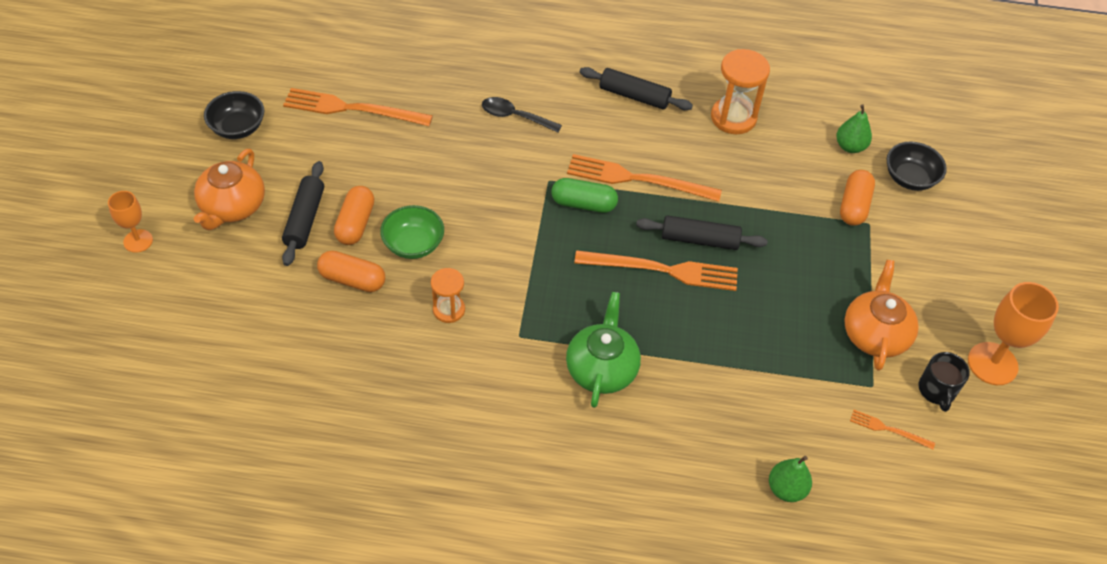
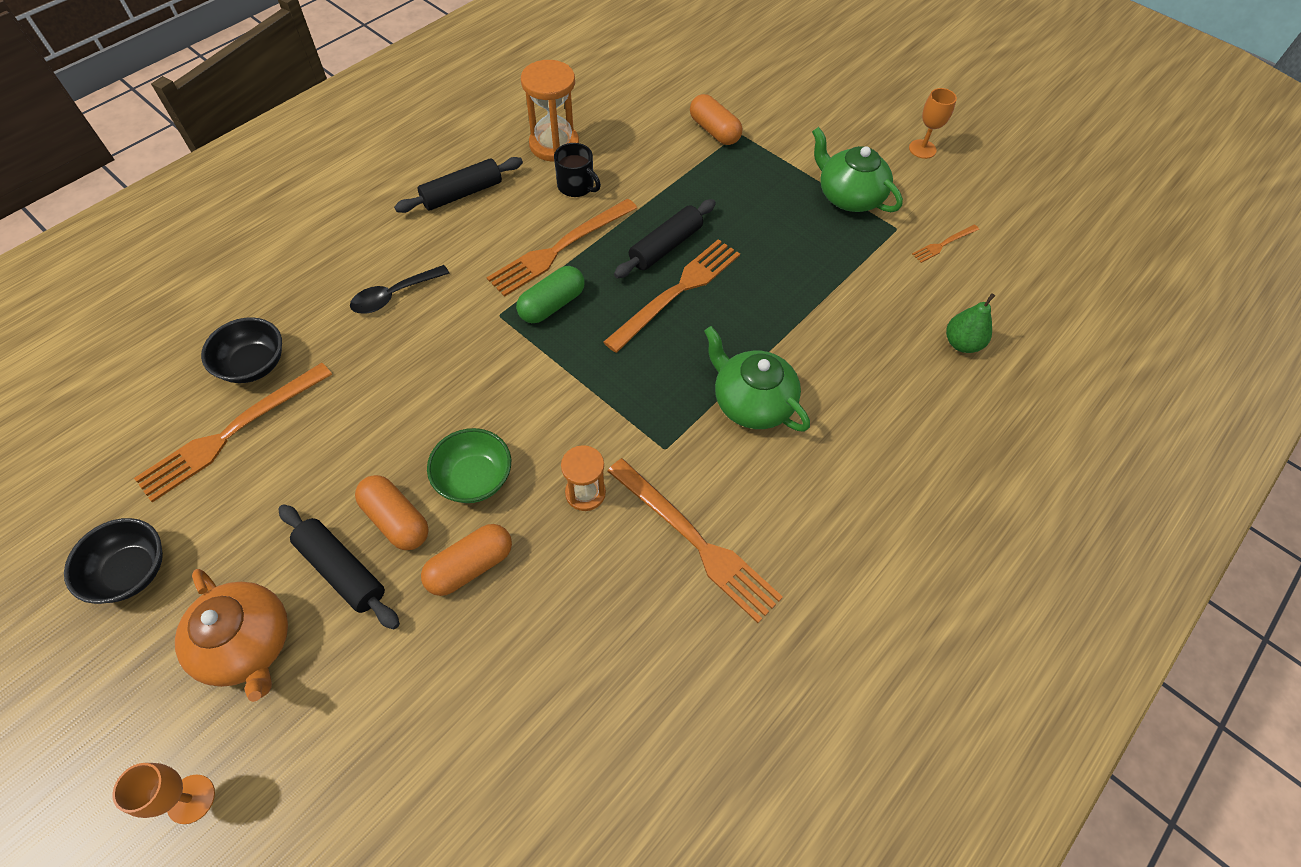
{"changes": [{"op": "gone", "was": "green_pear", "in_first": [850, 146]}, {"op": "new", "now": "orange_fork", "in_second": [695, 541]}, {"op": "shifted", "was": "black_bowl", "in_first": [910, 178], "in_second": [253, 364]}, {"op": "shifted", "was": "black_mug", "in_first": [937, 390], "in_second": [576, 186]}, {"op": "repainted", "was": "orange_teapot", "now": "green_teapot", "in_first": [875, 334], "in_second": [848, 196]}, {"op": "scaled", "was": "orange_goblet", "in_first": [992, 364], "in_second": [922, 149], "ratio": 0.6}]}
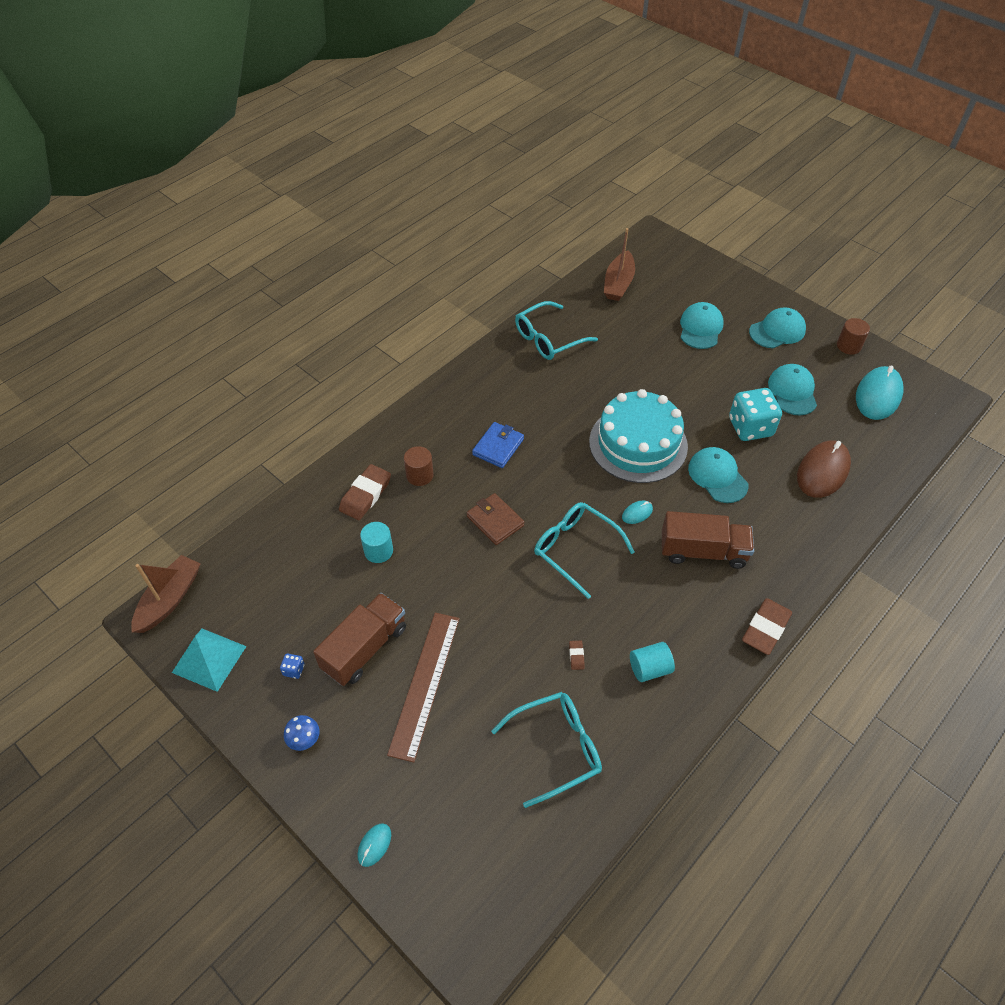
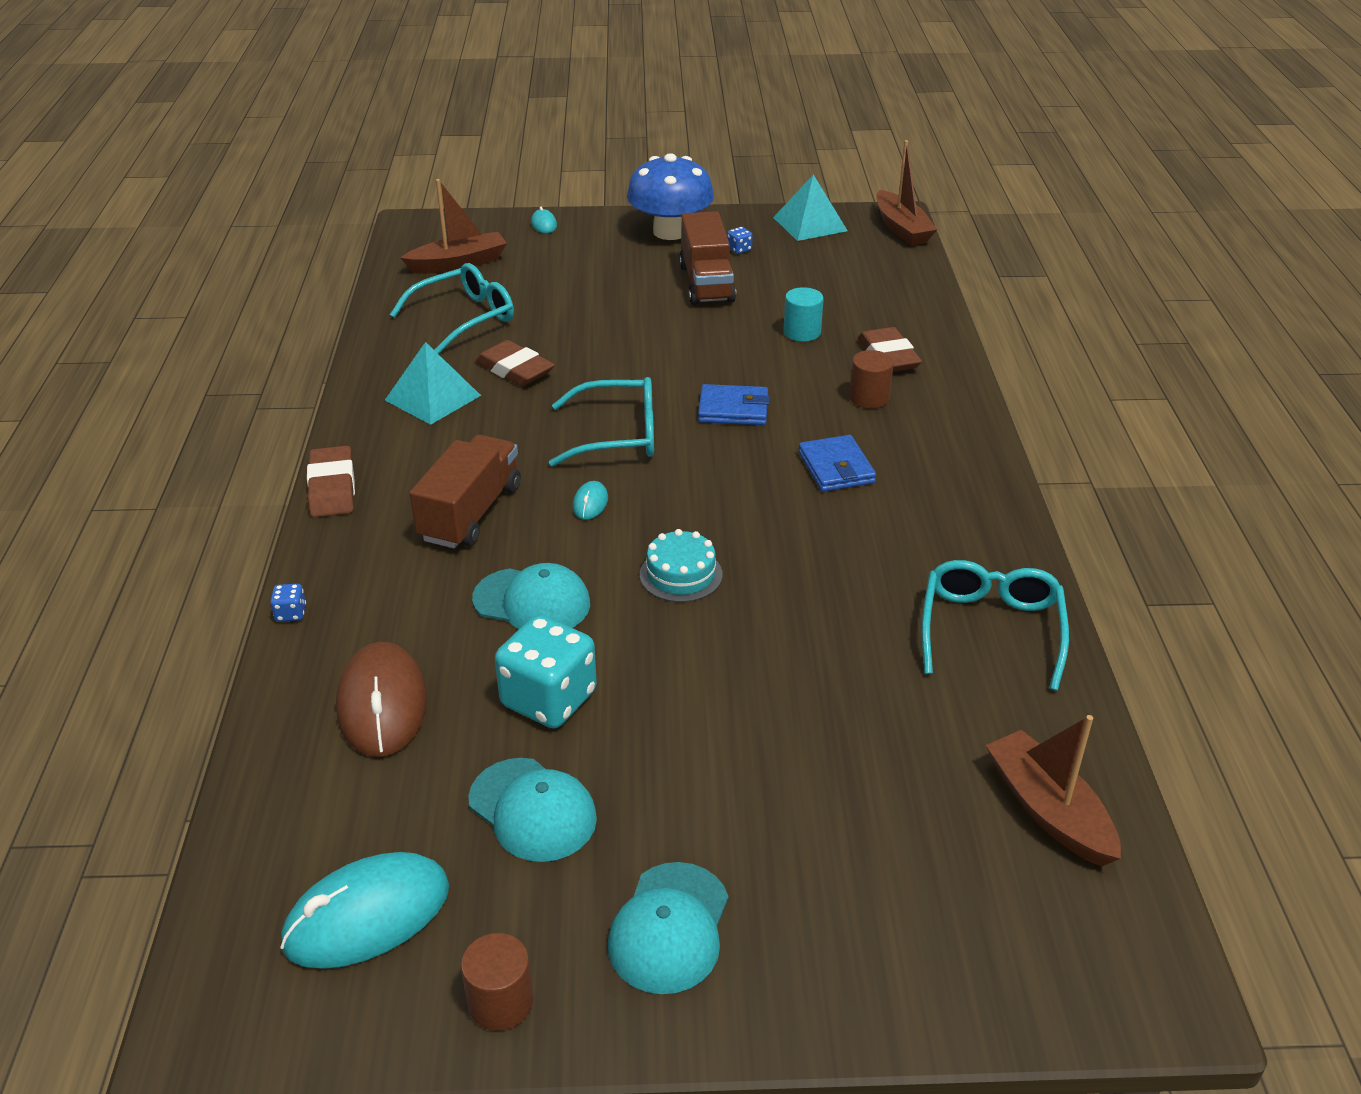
{"changes": [{"op": "gone", "was": "brown_ruler", "in_first": [424, 684]}, {"op": "gone", "was": "turquoise_cap", "in_first": [700, 328]}, {"op": "new", "now": "blue_dice", "in_second": [291, 613]}, {"op": "new", "now": "brown_boat", "in_second": [458, 263]}, {"op": "swapped", "was": "turquoise_cylinder", "now": "turquoise_pyramid", "in_first": [649, 668], "in_second": [433, 397]}, {"op": "repainted", "was": "brown_wallet", "now": "blue_wallet", "in_first": [495, 521], "in_second": [733, 409]}, {"op": "rotated", "was": "turquoise_glasses", "in_first": [556, 748], "in_second": [465, 318], "clockwise": -150}, {"op": "rotated", "was": "brown_truck", "in_first": [703, 551], "in_second": [471, 513], "clockwise": 150}, {"op": "rotated", "was": "turquoise_mouse", "in_first": [878, 396], "in_second": [367, 915], "clockwise": 75}, {"op": "scaled", "was": "blue_mushroom", "in_first": [304, 739], "in_second": [670, 232], "ratio": 2.44}, {"op": "scaled", "was": "brown_eraser", "in_first": [576, 656], "in_second": [515, 369], "ratio": 2.27}, {"op": "scaled", "was": "turquoise_cake", "in_first": [638, 444], "in_second": [681, 574], "ratio": 0.47}]}
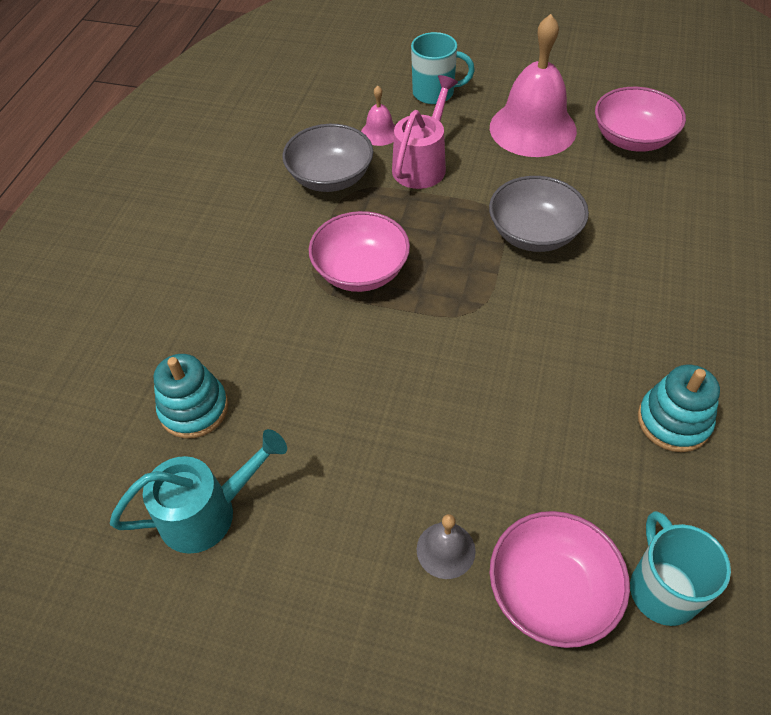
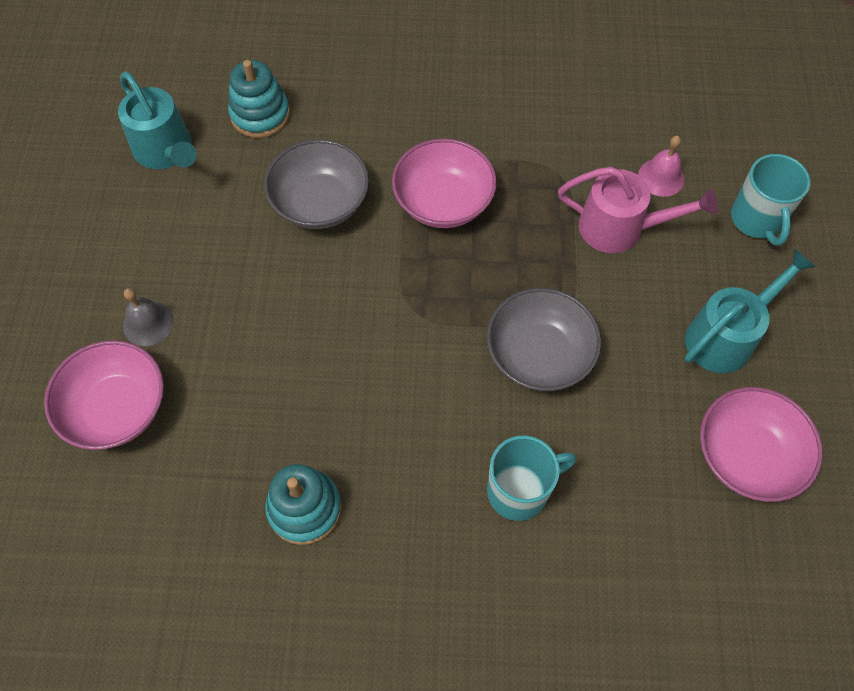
{"changes": [{"op": "shifted", "was": "grey_bowl", "in_first": [330, 177], "in_second": [320, 202]}, {"op": "shifted", "was": "turquoise_mug", "in_first": [662, 589], "in_second": [519, 490]}, {"op": "swapped", "was": "pink_bell", "now": "turquoise_watering_can", "in_first": [532, 128], "in_second": [726, 335]}]}
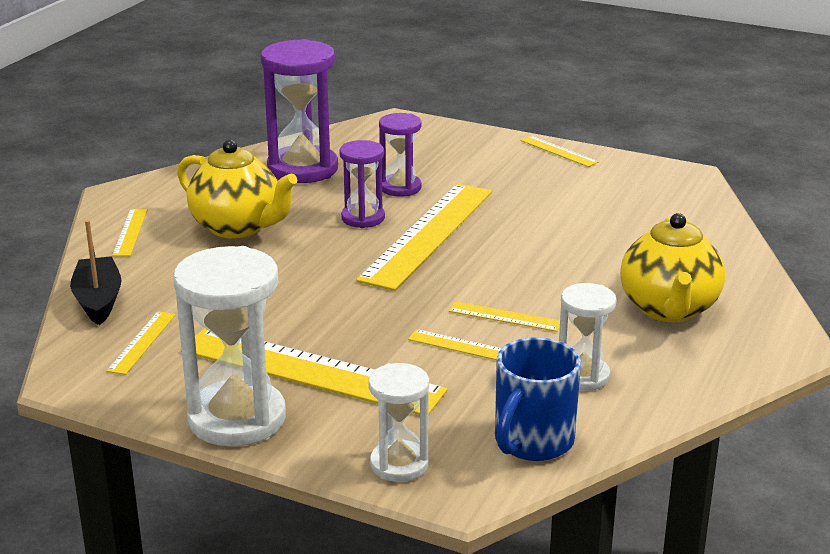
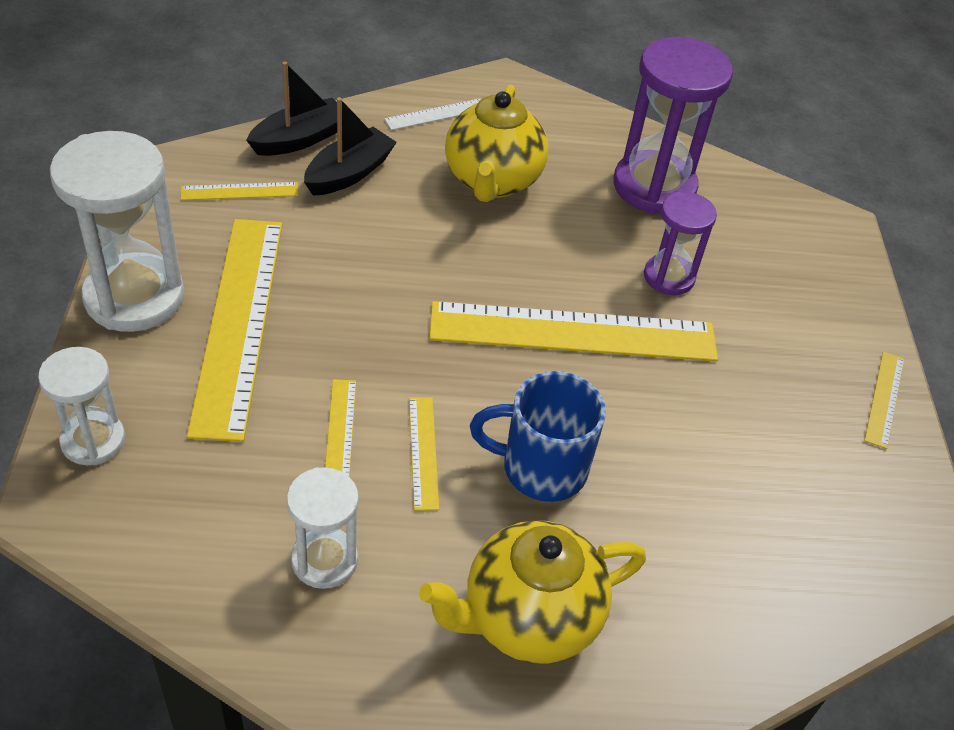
{"changes": [{"op": "gone", "was": "purple_hourglass", "in_first": [363, 218]}, {"op": "new", "now": "black_boat", "in_second": [349, 173]}, {"op": "shifted", "was": "blue_mug", "in_first": [532, 442], "in_second": [540, 468]}, {"op": "repainted", "was": "yellow_ruler", "now": "white_ruler", "in_first": [130, 232], "in_second": [436, 114]}]}
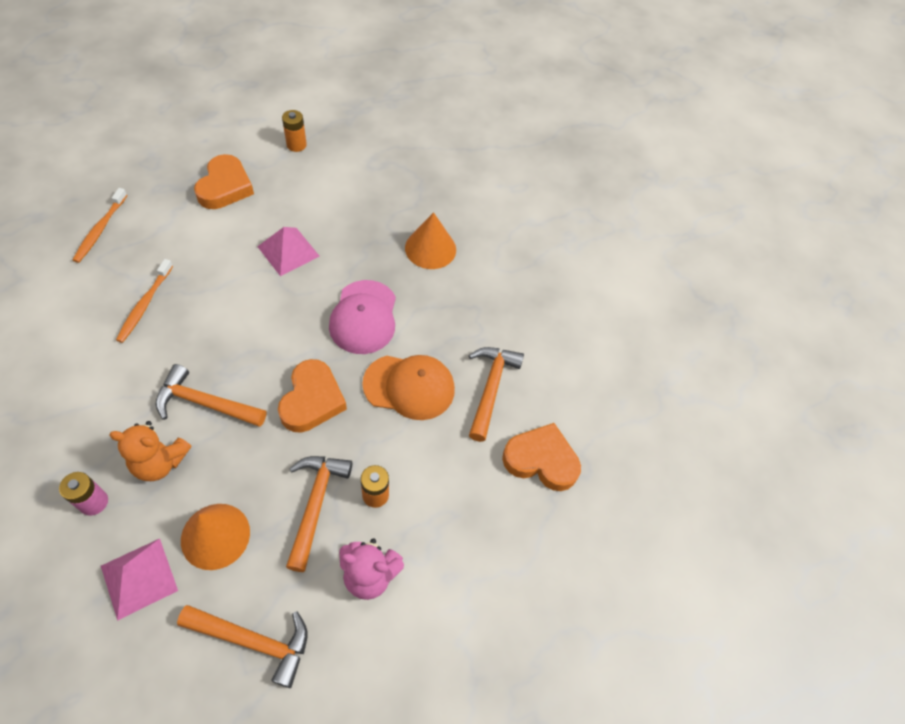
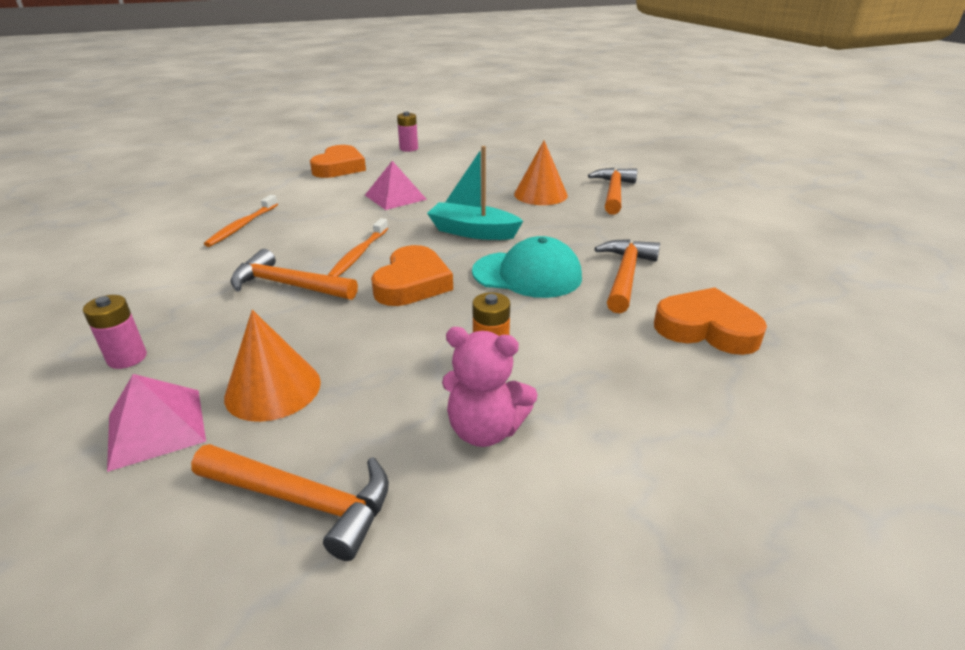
{"changes": [{"op": "gone", "was": "orange_teddy_bear", "in_first": [160, 462]}, {"op": "shifted", "was": "orange_toothbrush", "in_first": [100, 230], "in_second": [358, 254]}, {"op": "shifted", "was": "orange_hammer", "in_first": [315, 504], "in_second": [613, 192]}, {"op": "swapped", "was": "pink_cap", "now": "turquoise_boat", "in_first": [364, 317], "in_second": [472, 232]}, {"op": "repainted", "was": "orange_battery", "now": "pink_battery", "in_first": [296, 145], "in_second": [408, 149]}, {"op": "repainted", "was": "orange_cap", "now": "turquoise_cap", "in_first": [409, 387], "in_second": [527, 274]}]}
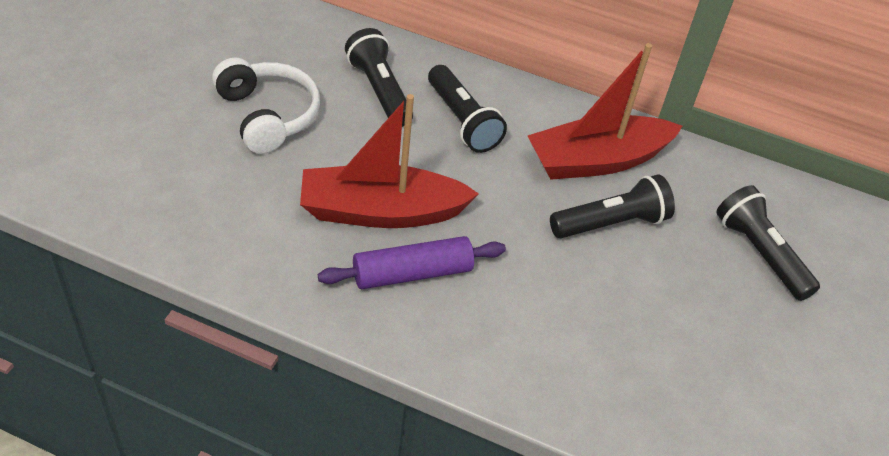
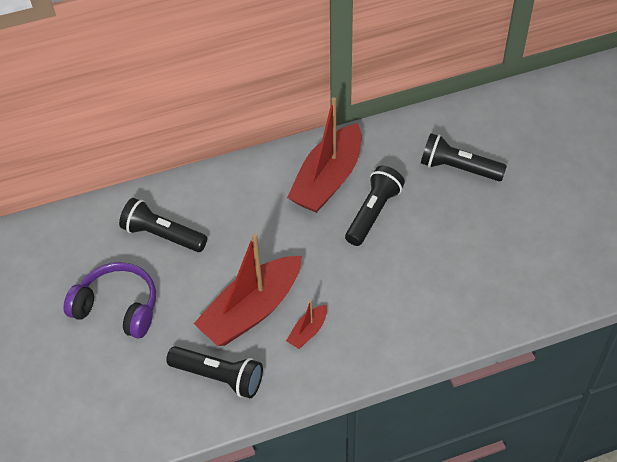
{"changes": [{"op": "shifted", "was": "black_flashlight", "in_first": [462, 121], "in_second": [219, 377]}, {"op": "swapped", "was": "purple_rolling_pin", "now": "red_boat", "in_first": [412, 273], "in_second": [308, 331]}, {"op": "repainted", "was": "white_headphones", "now": "purple_headphones", "in_first": [267, 115], "in_second": [118, 307]}]}
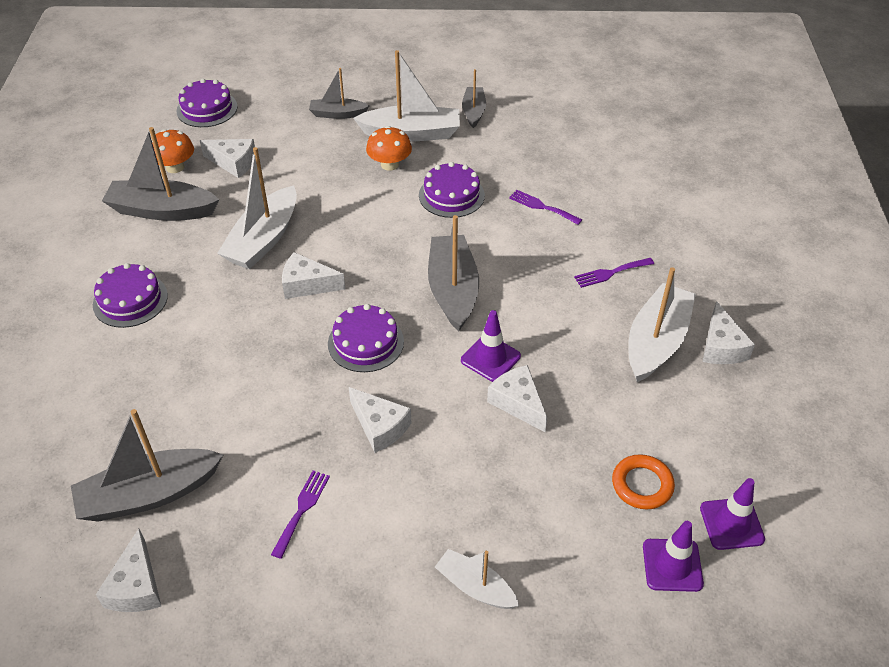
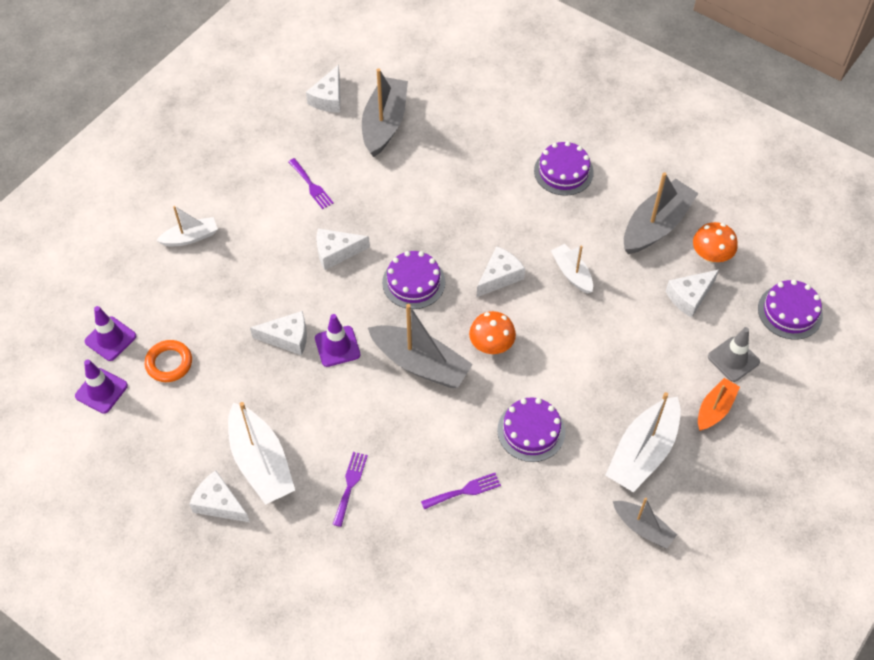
{"changes": [{"op": "new", "now": "grey_traffic_cone", "in_second": [733, 359]}, {"op": "shifted", "was": "orange_mushroom", "in_first": [389, 164], "in_second": [491, 344]}, {"op": "repainted", "was": "grey_boat", "now": "orange_boat", "in_first": [337, 114], "in_second": [715, 409]}, {"op": "rotated", "was": "white_cheese", "in_first": [136, 586], "in_second": [328, 98], "clockwise": -105}, {"op": "scaled", "was": "white_boat", "in_first": [263, 240], "in_second": [572, 273], "ratio": 0.58}]}
